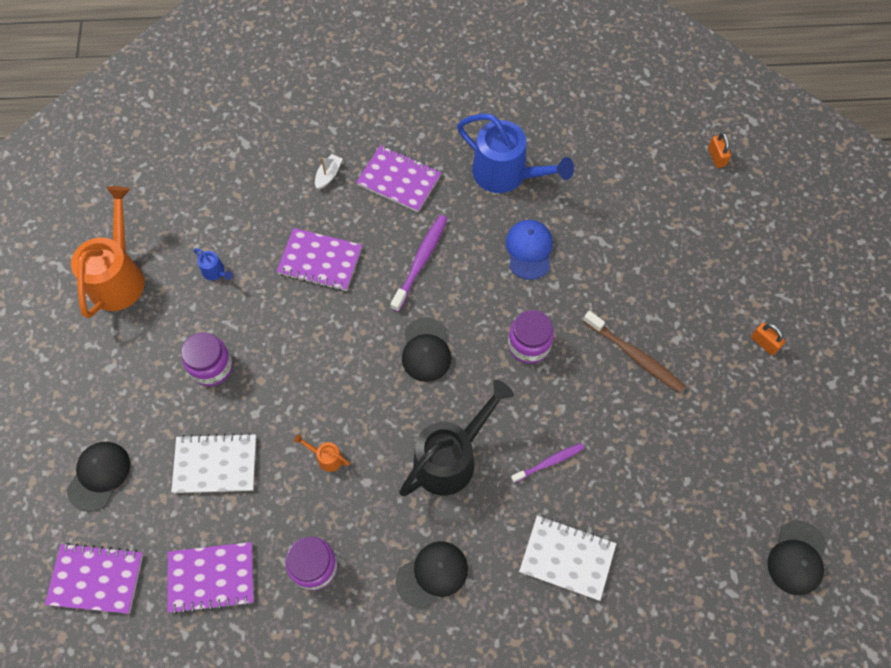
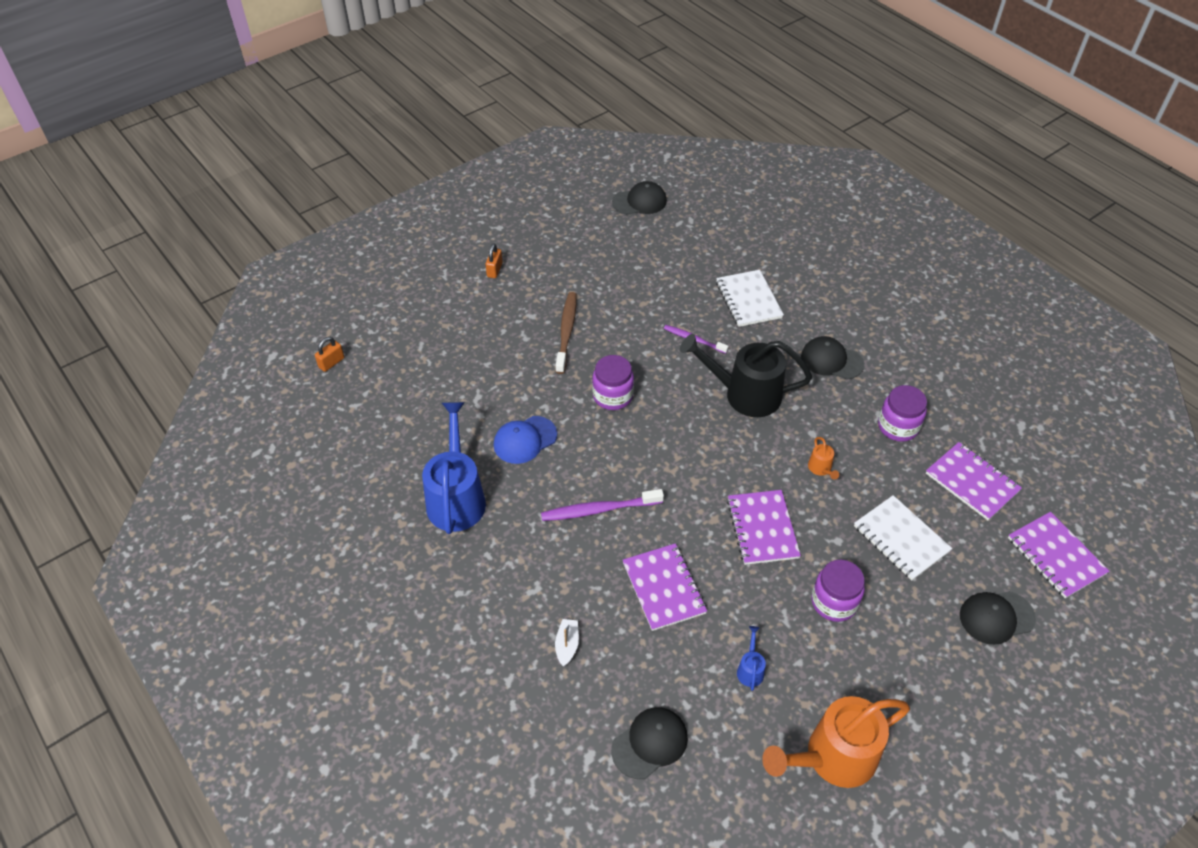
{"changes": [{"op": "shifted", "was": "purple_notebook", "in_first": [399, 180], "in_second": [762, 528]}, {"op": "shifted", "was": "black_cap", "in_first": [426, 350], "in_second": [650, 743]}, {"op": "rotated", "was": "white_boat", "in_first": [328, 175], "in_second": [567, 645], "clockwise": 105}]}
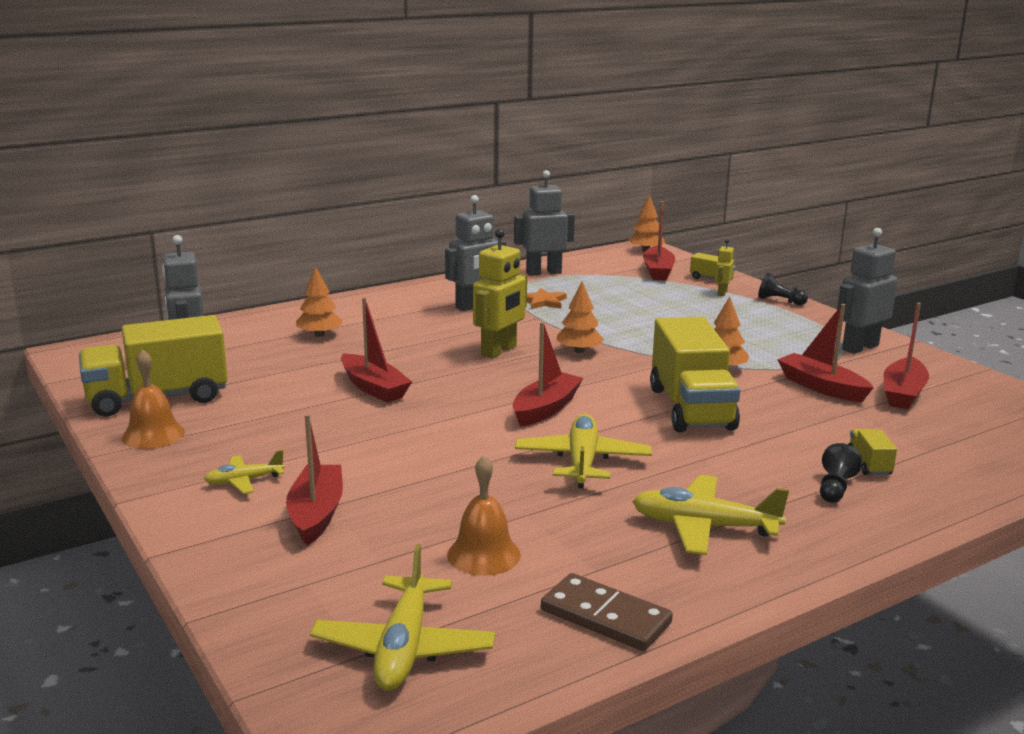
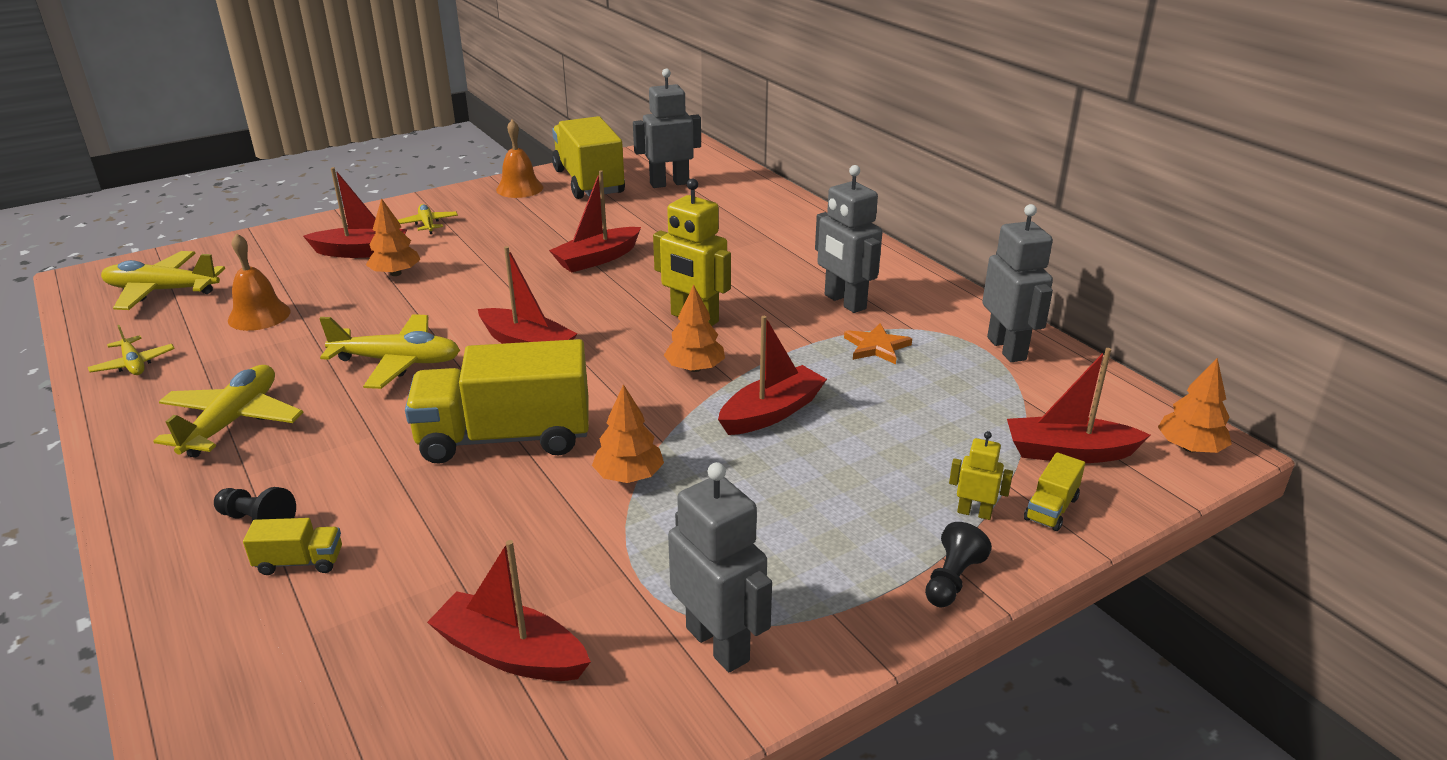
{"changes": [{"op": "shifted", "was": "orange_tree", "in_first": [319, 335], "in_second": [395, 273]}, {"op": "shifted", "was": "red_boat", "in_first": [822, 387], "in_second": [771, 413]}, {"op": "swapped", "was": "brown_domino", "now": "yellow_plane", "in_first": [605, 617], "in_second": [134, 364]}]}
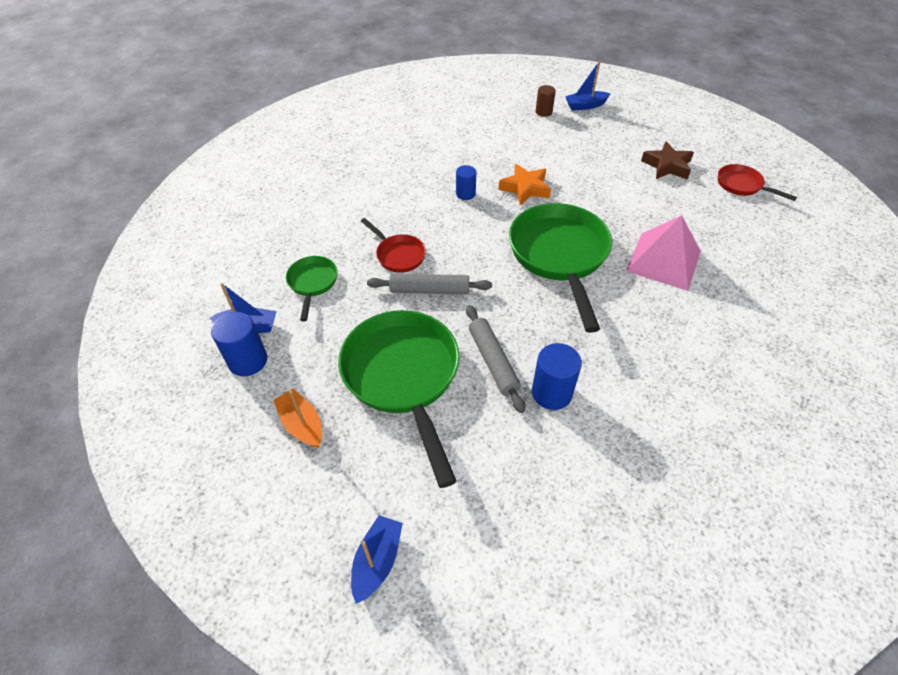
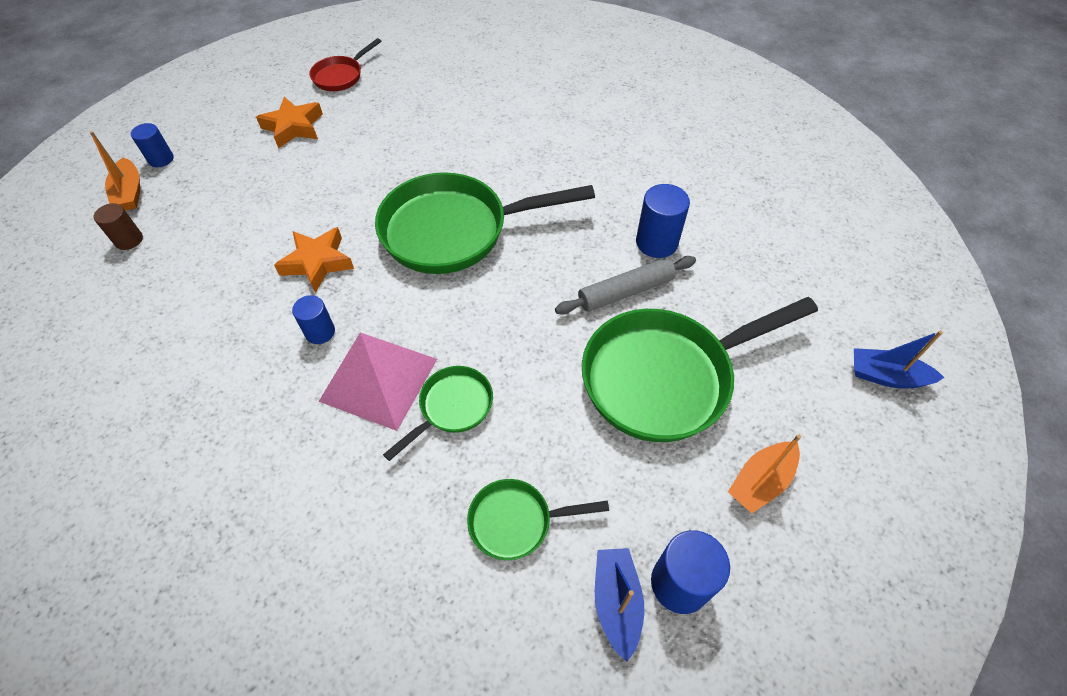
{"changes": [{"op": "gone", "was": "grey_rolling_pin", "in_first": [429, 290]}, {"op": "new", "now": "blue_cylinder", "in_second": [161, 159]}, {"op": "shifted", "was": "pink_pyramid", "in_first": [663, 261], "in_second": [379, 380]}, {"op": "repainted", "was": "red_pan", "now": "green_pan", "in_first": [398, 255], "in_second": [452, 408]}, {"op": "repainted", "was": "blue_boat", "now": "orange_boat", "in_first": [585, 106], "in_second": [130, 193]}, {"op": "repainted", "was": "brown_star", "now": "orange_star", "in_first": [667, 166], "in_second": [293, 127]}]}
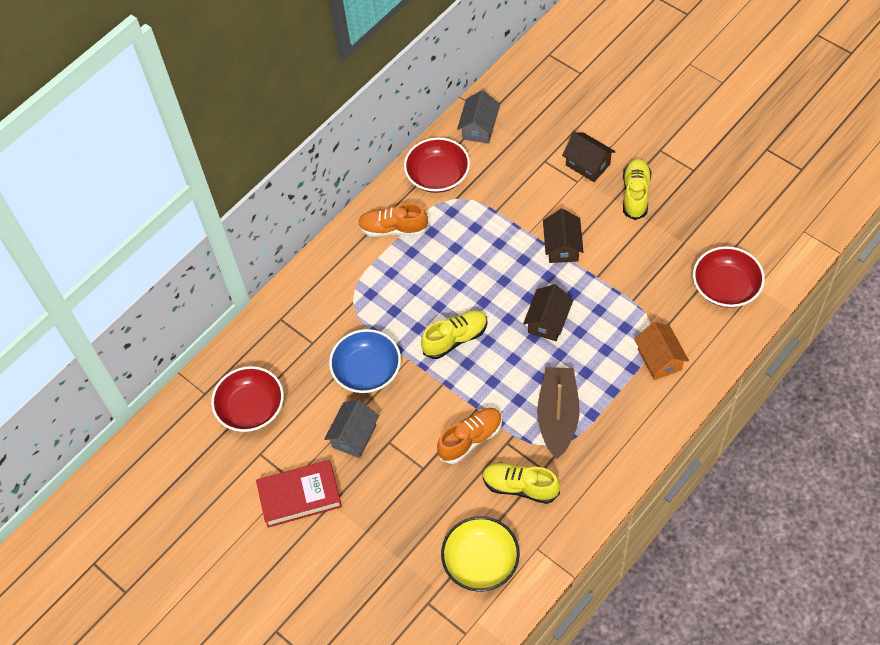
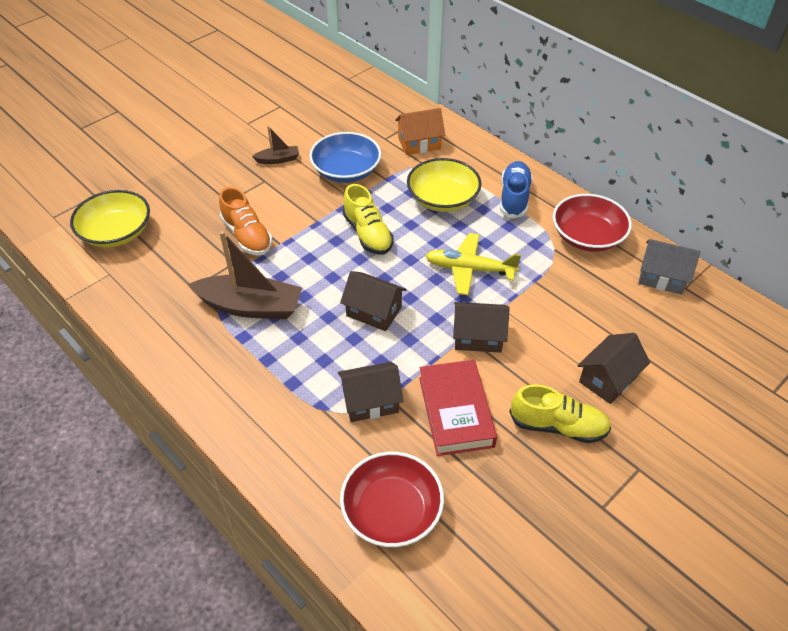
{"changes": [{"op": "gone", "was": "red_bowl", "in_first": [251, 408]}, {"op": "gone", "was": "yellow_shoe", "in_first": [520, 487]}, {"op": "new", "now": "brown_house", "in_second": [370, 401]}, {"op": "new", "now": "yellow_bowl", "in_second": [443, 198]}, {"op": "new", "now": "yellow_plane", "in_second": [469, 269]}, {"op": "shifted", "was": "red_book", "in_first": [300, 496], "in_second": [455, 411]}, {"op": "shifted", "was": "orange_house", "in_first": [659, 359], "in_second": [419, 143]}, {"op": "swapped", "was": "grey_house", "now": "brown_boat", "in_first": [354, 436], "in_second": [278, 159]}, {"op": "repainted", "was": "orange_shoe", "now": "blue_shoe", "in_first": [393, 229], "in_second": [514, 198]}]}
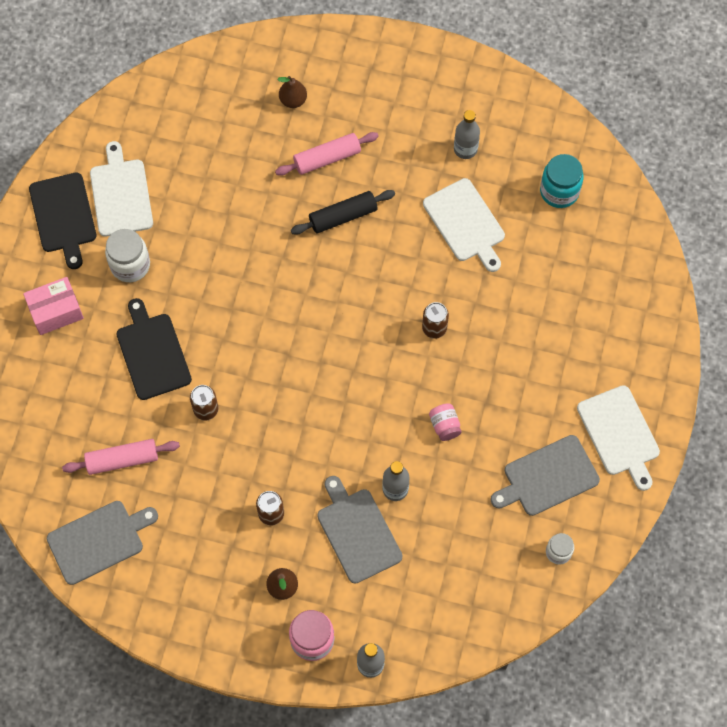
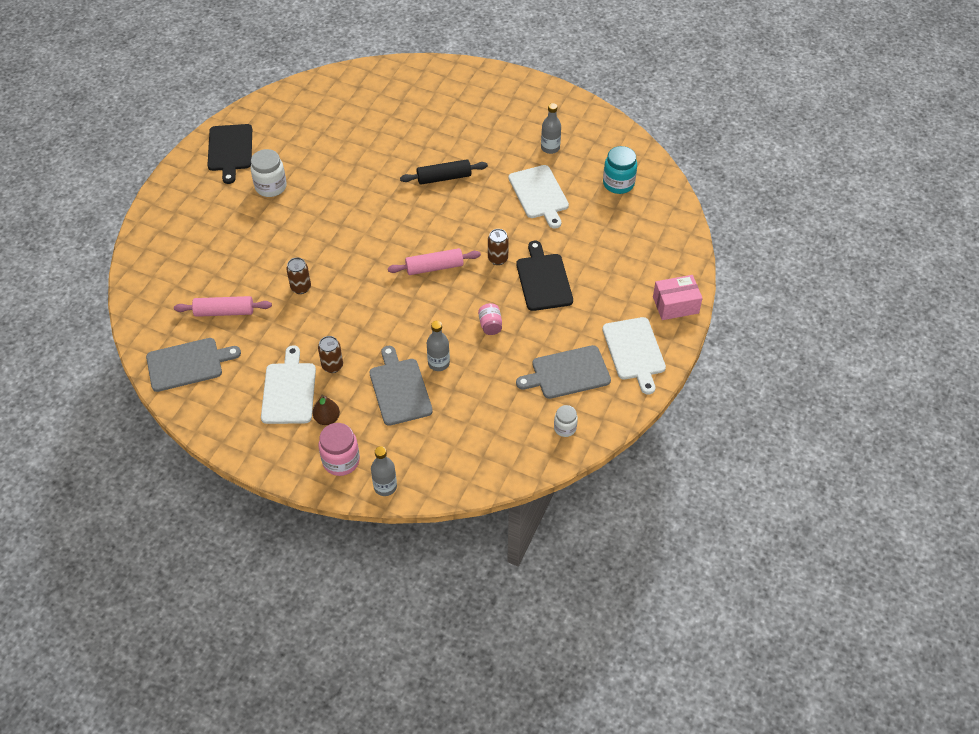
{"changes": [{"op": "gone", "was": "brown_pear", "in_first": [293, 100]}, {"op": "shifted", "was": "pink_box", "in_first": [56, 311], "in_second": [675, 305]}, {"op": "shifted", "was": "white_cutting_board", "in_first": [120, 194], "in_second": [289, 390]}, {"op": "shifted", "was": "black_cutting_board", "in_first": [152, 353], "in_second": [543, 280]}, {"op": "shifted", "was": "pink_rolling_pin", "in_first": [327, 158], "in_second": [434, 267]}]}
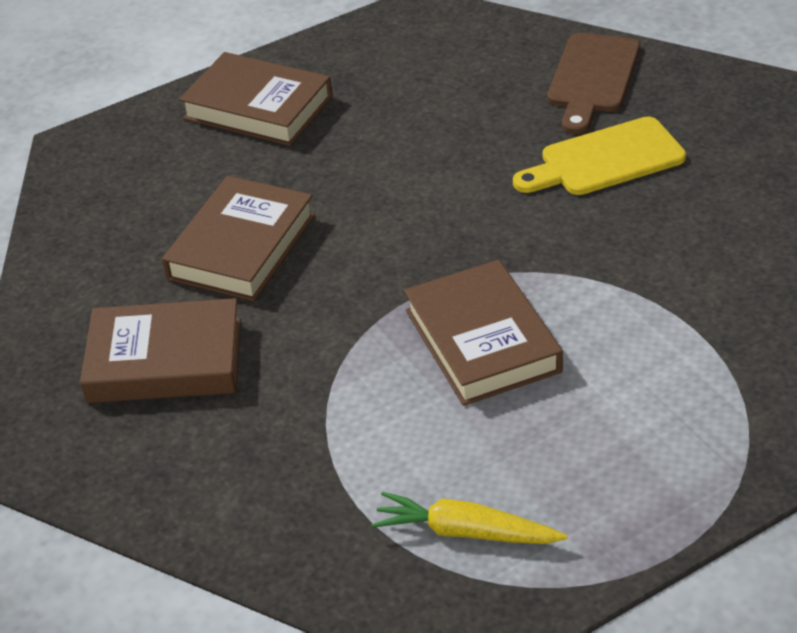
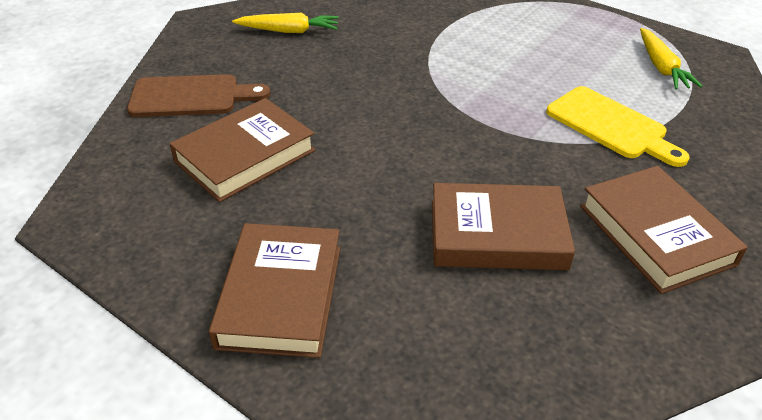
{"changes": [{"op": "new", "now": "yellow_carrot", "in_second": [289, 31]}, {"op": "shifted", "was": "brown_book", "in_first": [482, 341], "in_second": [245, 156]}, {"op": "shifted", "was": "yellow_cutting_board", "in_first": [605, 160], "in_second": [611, 125]}]}
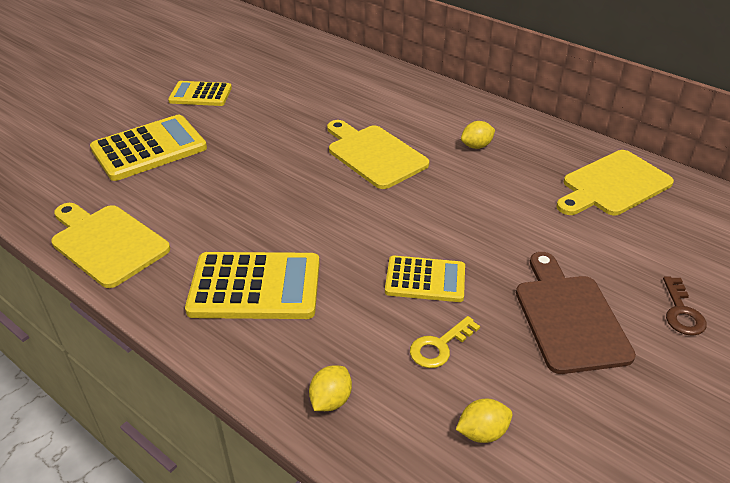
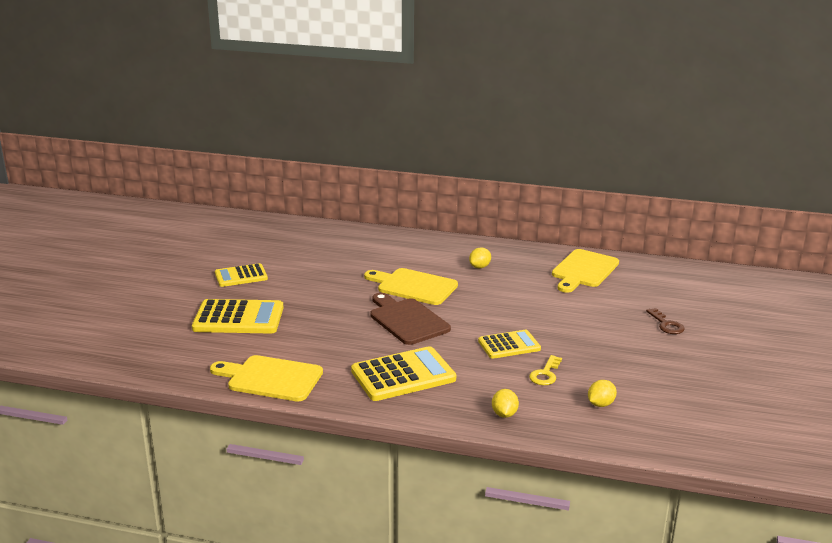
{"changes": [{"op": "shifted", "was": "brown_cutting_board", "in_first": [569, 317], "in_second": [407, 320]}, {"op": "rotated", "was": "yellow_calculator", "in_first": [149, 149], "in_second": [238, 318], "clockwise": 60}]}
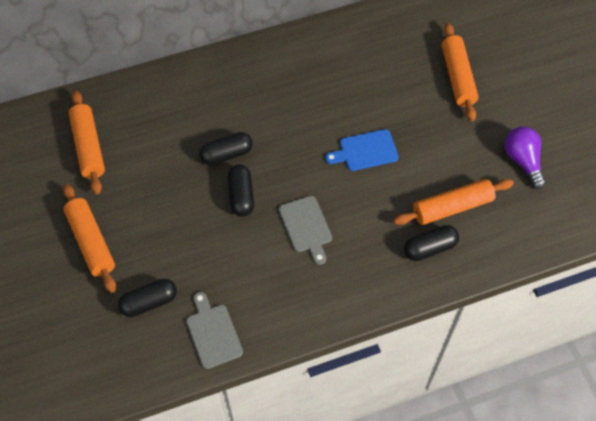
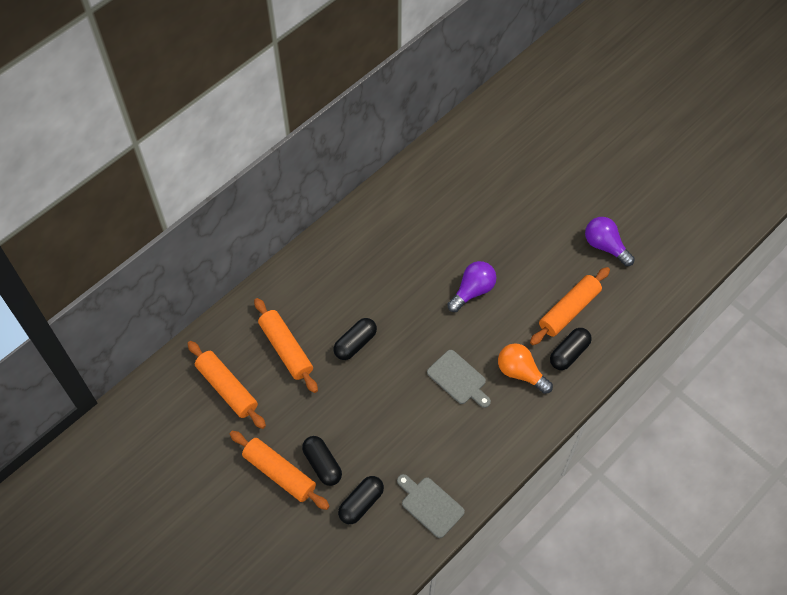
{"changes": [{"op": "new", "now": "orange_light_bulb", "in_second": [520, 373]}, {"op": "shifted", "was": "black_capsule", "in_first": [241, 196], "in_second": [322, 464]}, {"op": "shifted", "was": "orange_rolling_pin", "in_first": [457, 77], "in_second": [286, 349]}, {"op": "swapped", "was": "blue_cutting_board", "now": "purple_light_bulb", "in_first": [365, 151], "in_second": [472, 291]}]}
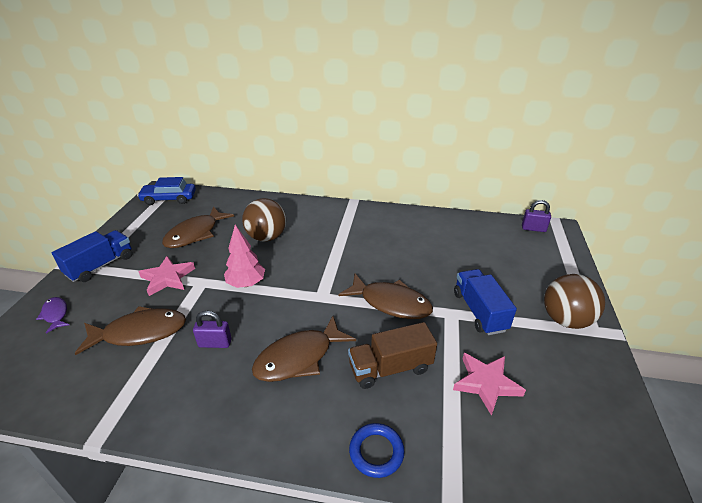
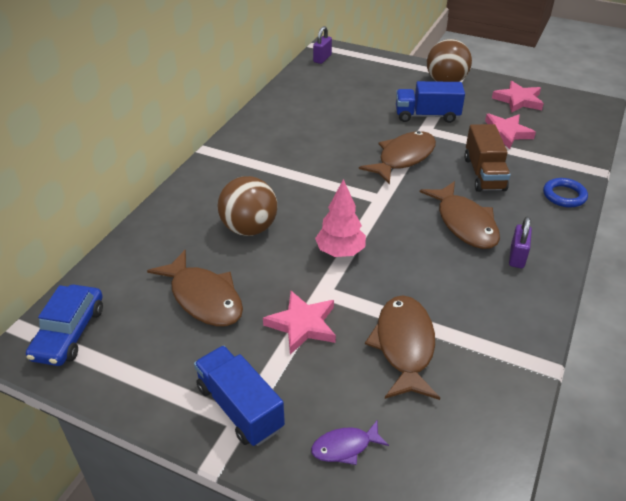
{"changes": [{"op": "new", "now": "pink_star", "in_second": [518, 100]}, {"op": "shifted", "was": "purple_padlock", "in_first": [215, 343], "in_second": [517, 257]}]}
